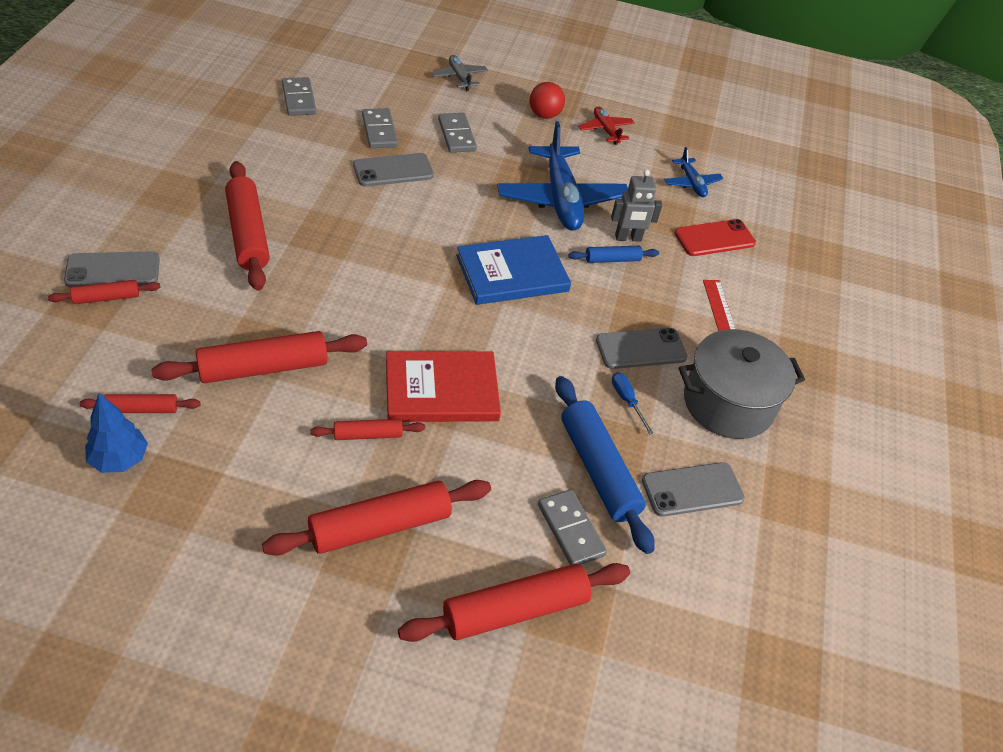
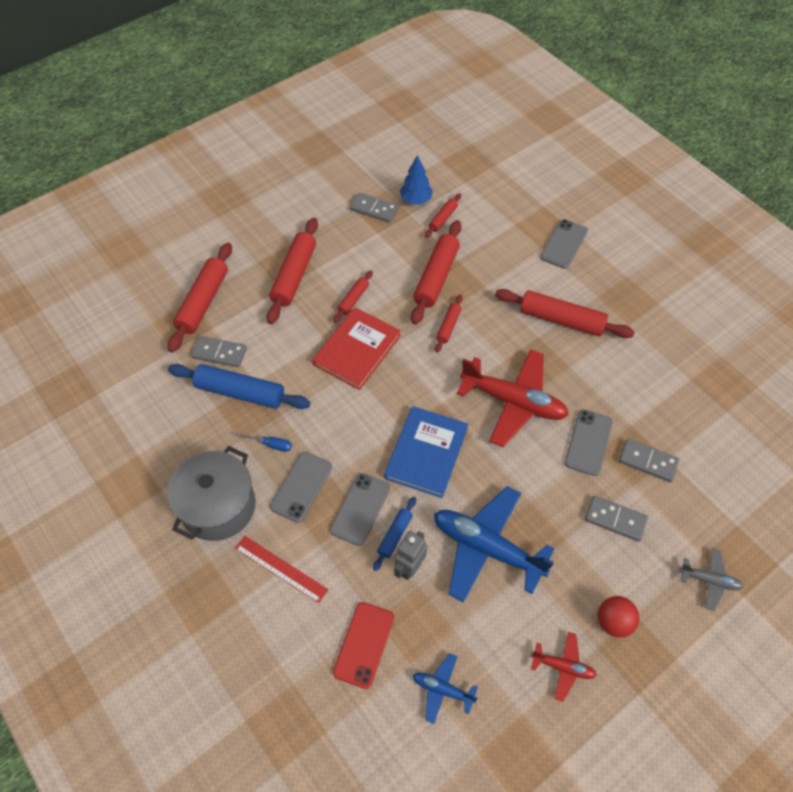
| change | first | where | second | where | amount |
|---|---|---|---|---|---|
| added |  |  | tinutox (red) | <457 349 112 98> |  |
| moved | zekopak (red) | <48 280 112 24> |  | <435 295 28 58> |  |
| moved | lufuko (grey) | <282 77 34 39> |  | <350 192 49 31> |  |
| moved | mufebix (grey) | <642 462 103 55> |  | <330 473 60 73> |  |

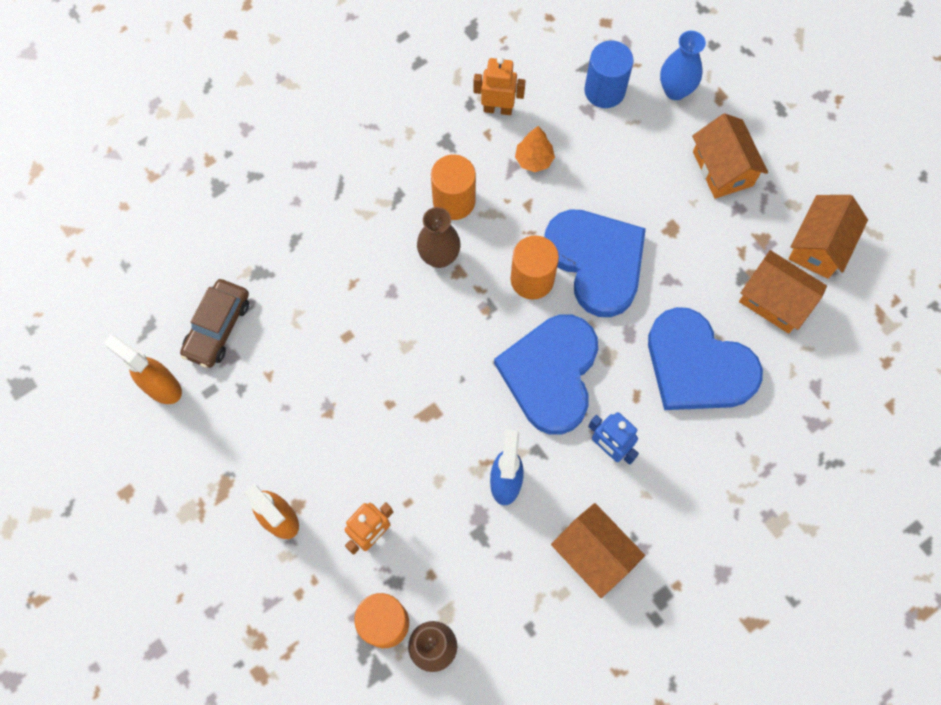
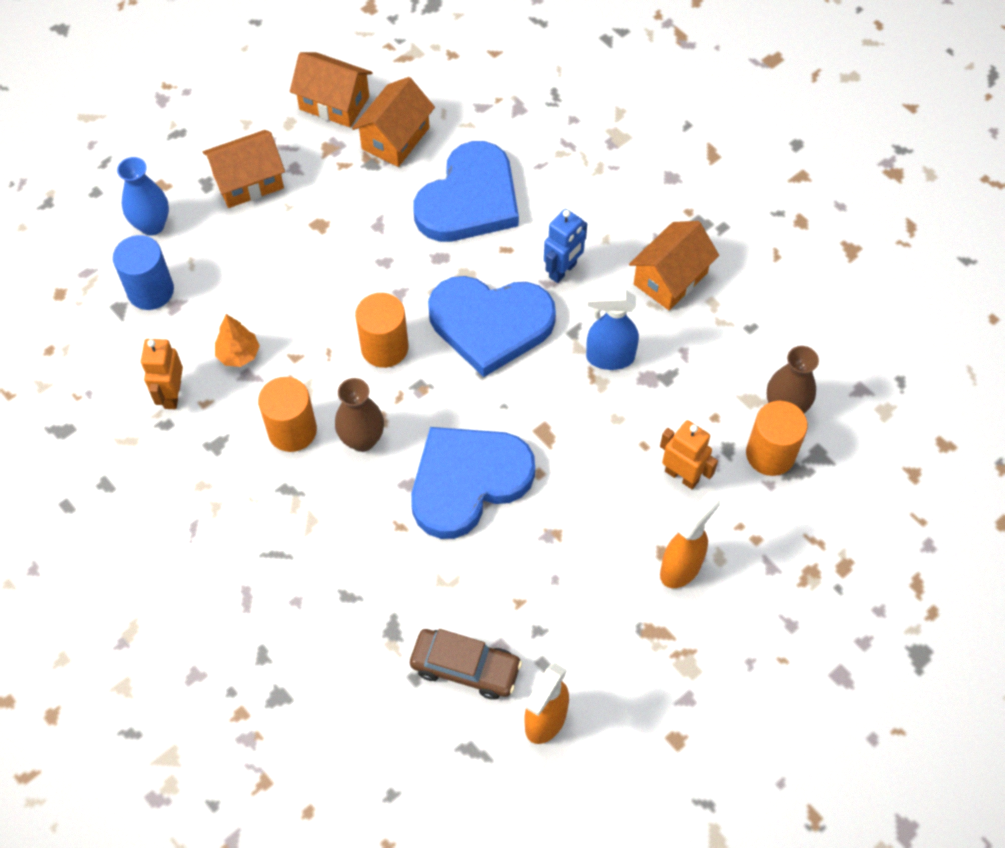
| change | first | where | second | where | amount |
|---|---|---|---|---|---|
| moved | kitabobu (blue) | <544 209 102 108> |  | <411 427 124 112> |  |

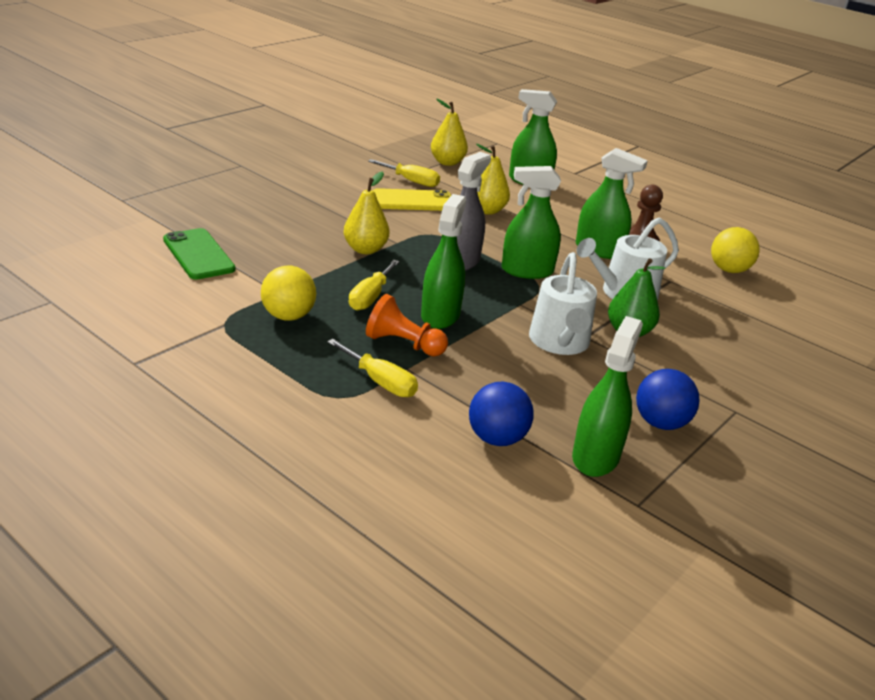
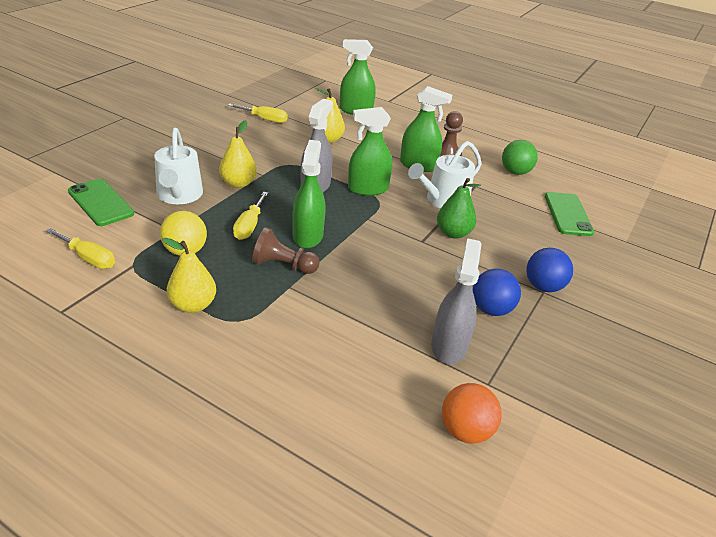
| change | first | where | second | where | amount |
|---|---|---|---|---|---|
| removed | mufebix (yellow) | <372 188 79 23> |  |  |  |
| added |  |  | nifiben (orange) | <442 383 60 61> |  |
| added |  |  | mufebix (green) | <545 192 49 44> |  |
| moved | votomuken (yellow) | <327 339 91 58> |  | <46 228 69 41> |  |
| moved | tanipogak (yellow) | <431 99 37 67> |  | <162 238 54 75> |  |
| moved | nifiben (blue) | <469 381 65 65> |  | <526 248 47 44> |  |
| moved | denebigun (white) | <529 252 68 103> |  | <154 128 49 76> |  |
| recoloured | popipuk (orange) | <366 294 82 62> | popipuk (brown) | <252 227 68 47> |  |
| recoloured | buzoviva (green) | <572 316 71 161> | buzoviva (grey) | <431 238 50 127> |  |
| recoloured | nifiben (yellow) | <711 227 48 46> | nifiben (green) | <502 140 36 35> |  |

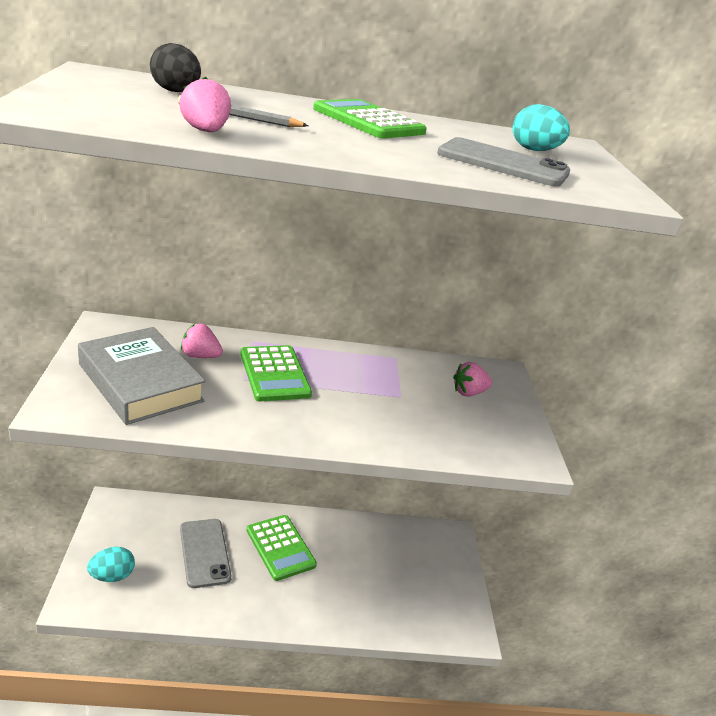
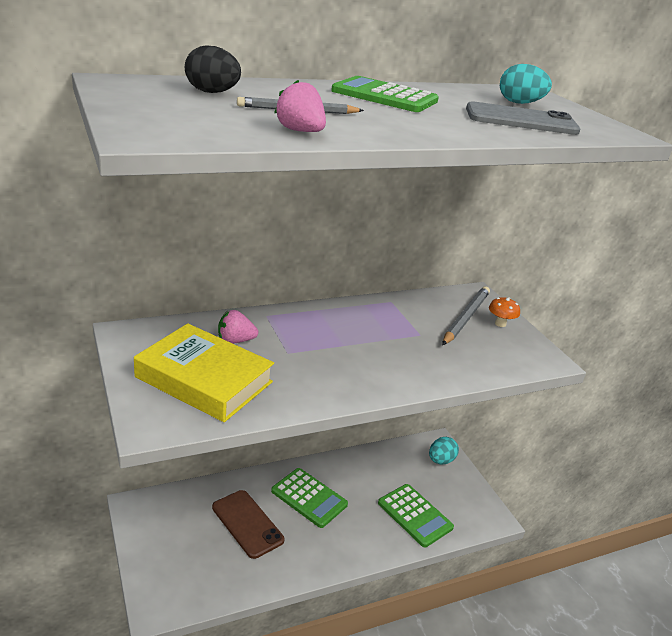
| change | first | where | second | where | amount |
|---|---|---|---|---|---|
| added |  |  | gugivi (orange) | <489 297 31 30> |  |
| moved | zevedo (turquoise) | <87 547 48 35> |  | <429 437 30 27> |  |
| moved | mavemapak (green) | <240 345 72 56> |  | <378 484 76 63> |  |
| replaced | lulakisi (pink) | <453 362 39 35> | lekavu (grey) | <442 286 48 59> |  |
| recoloured | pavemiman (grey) | <78 327 127 98> | pavemiman (yellow) | <134 323 140 99> |  |
| recoloured | mufebix (grey) | <180 519 51 69> | mufebix (brown) | <212 490 72 69> |  |

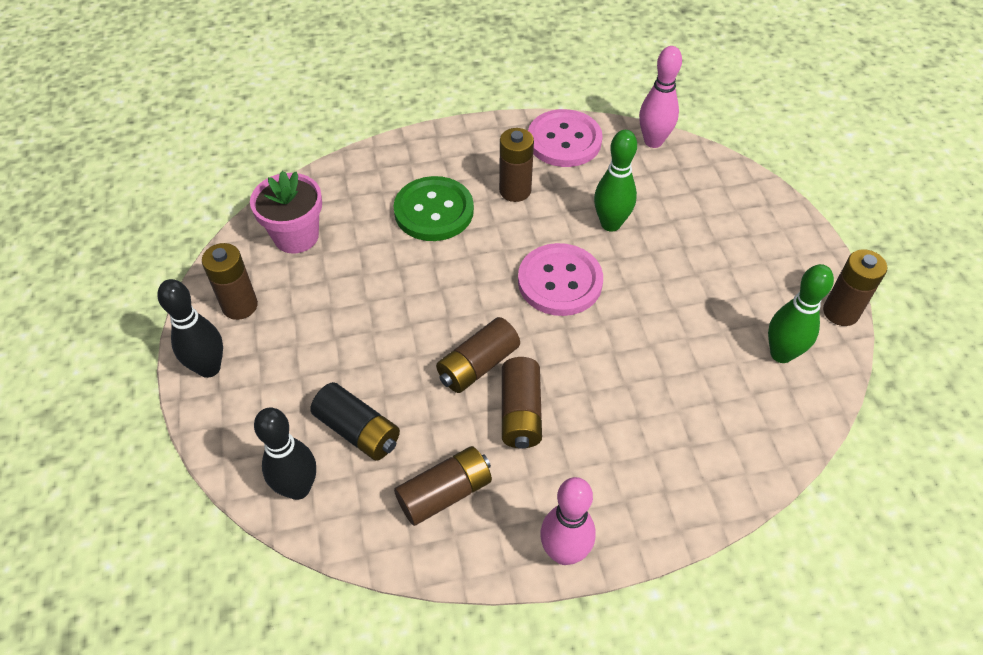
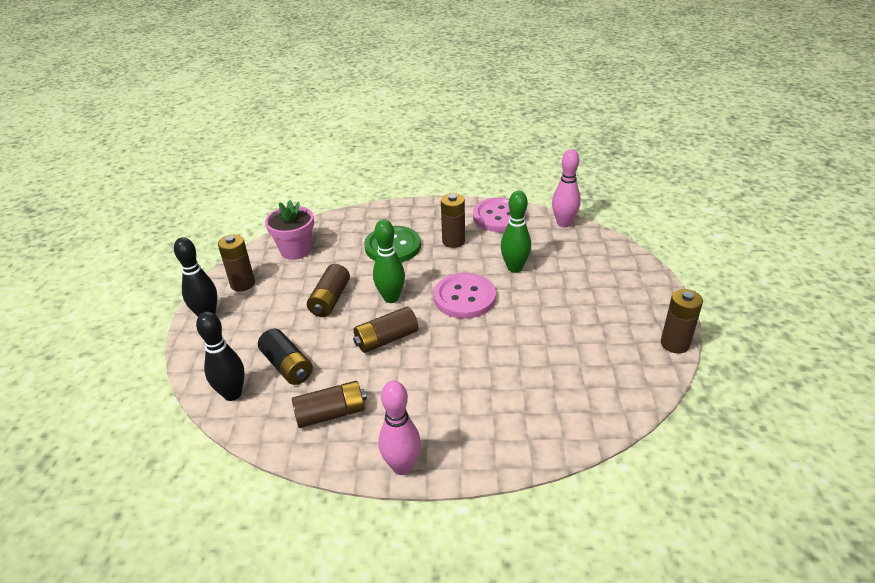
| change | first | where | second | where | amount |
|---|---|---|---|---|---|
| moved | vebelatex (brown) | <502 357 40 91> |  | <307 264 43 53> |  |
| moved | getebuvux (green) | <768 264 66 99> |  | <373 219 32 84> |  |

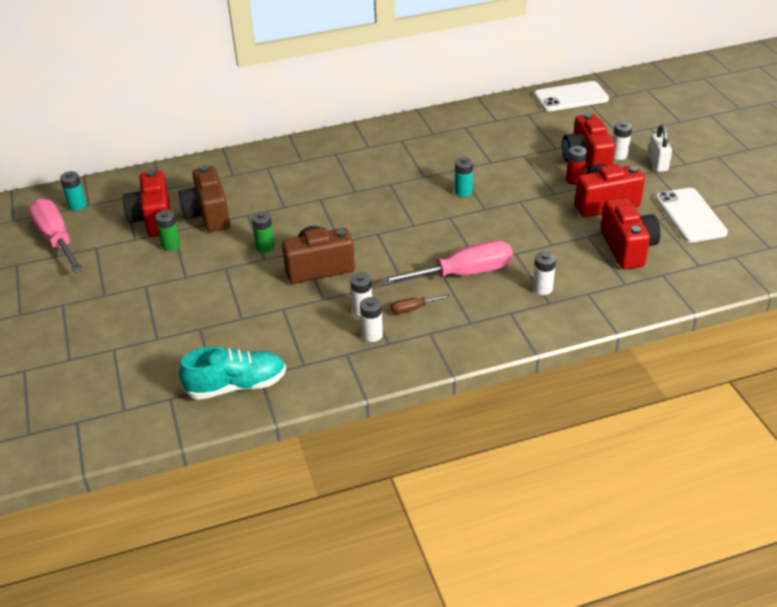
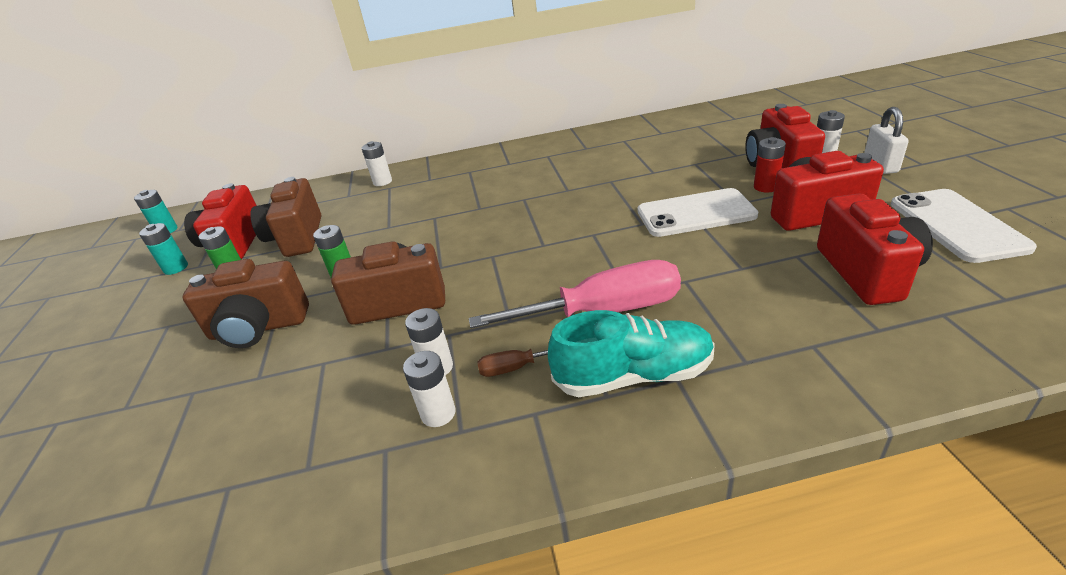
| change | first | where | second | where | amount |
|---|---|---|---|---|---|
| removed | votomuken (pink) | <28 198 55 75> |  |  |  |
| added |  |  | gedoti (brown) | <182 259 127 89> |  |
| moved | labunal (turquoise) | <179 347 107 53> |  | <548 310 167 87> |  |
| moved | vebelatex (turquoise) | <455 157 18 40> |  | <139 223 49 52> |  |
| moved | vebelatex (white) | <533 251 23 44> |  | <362 141 30 45> |  |
| moved | mufebix (white) | <534 81 75 30> |  | <638 188 120 49> |  |

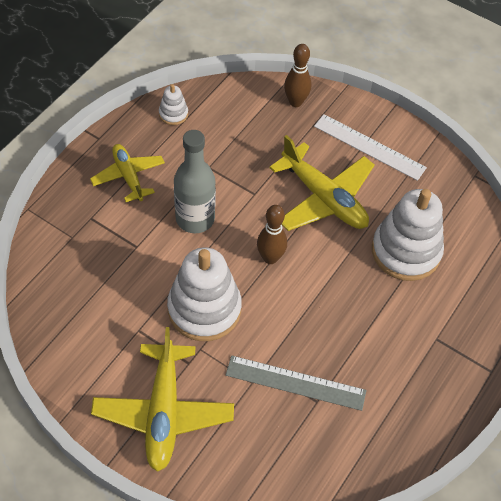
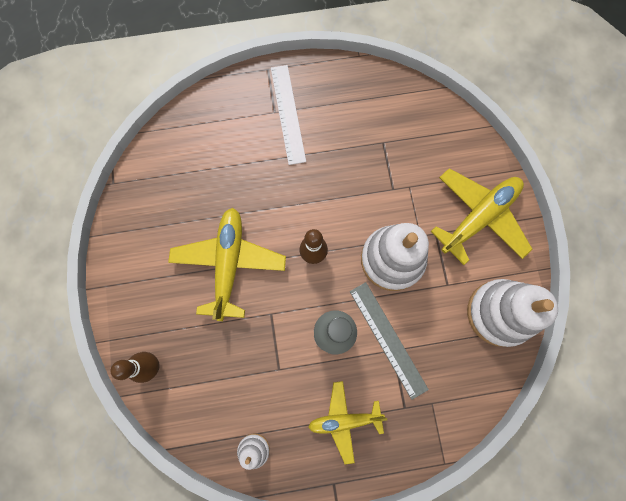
| change | first | where | second | where | amount |
|---|---|---|---|---|---|
| moved | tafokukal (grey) | <226 355 141 56> |  | <350 282 79 118> |  |
| moved | tafokukal (white) | <314 114 113 67> |  | <271 65 35 100> |  |
| moved | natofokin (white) | <372 189 72 92> |  | <467 279 91 68> |  |
| turned | tinutox (yellow) | <90 144 75 58> |  | <308 381 79 83> | 60 degrees clockwise |

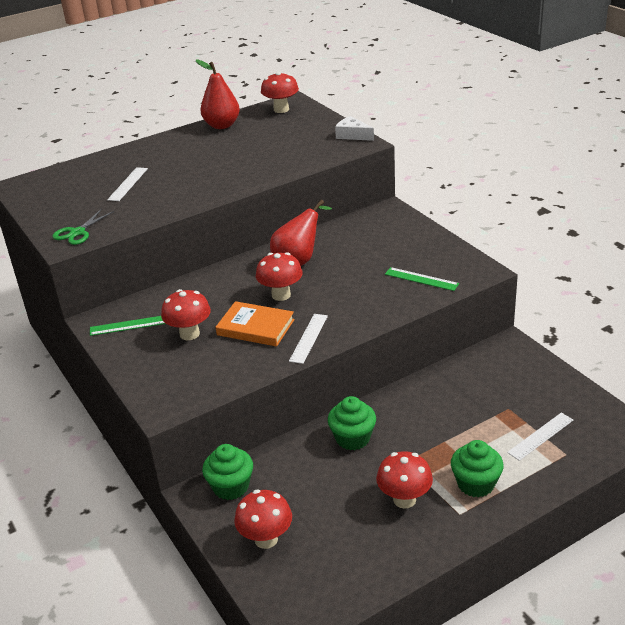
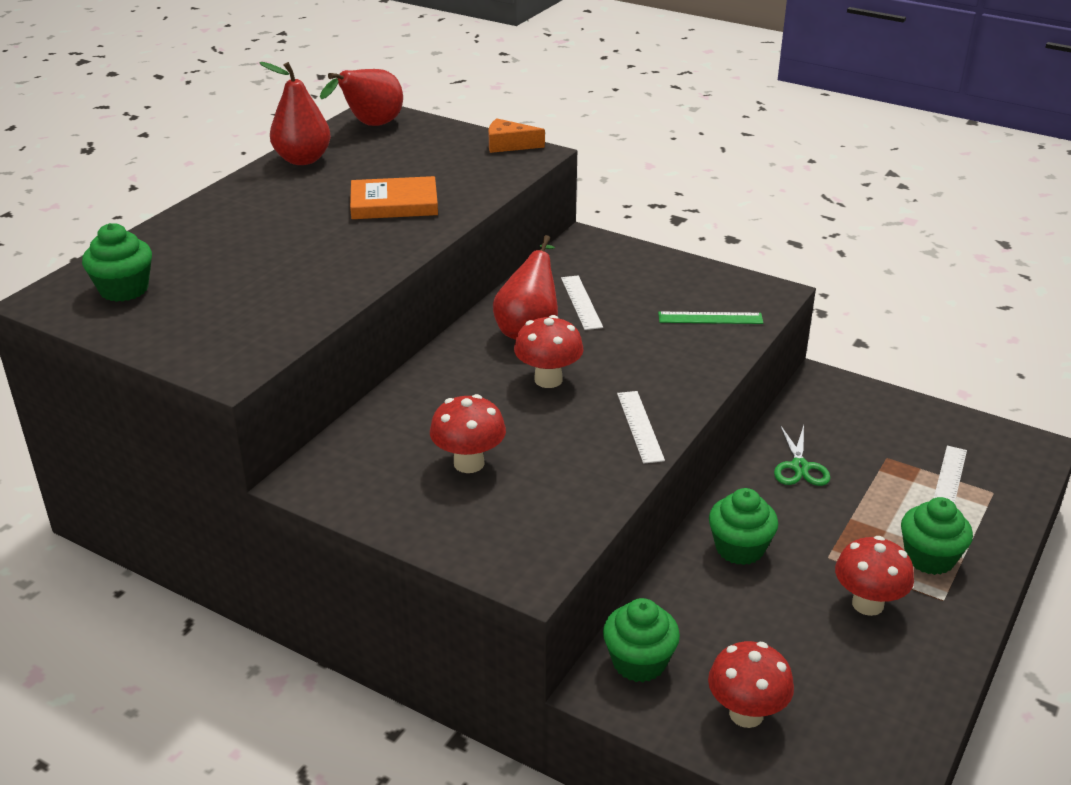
| change | first | where | second | where | amount |
|---|---|---|---|---|---|
| removed | tafokukal (green) | <90 316 76 20> |  |  |  |
| added |  |  | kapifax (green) | <82 223 70 79> |  |
| moved | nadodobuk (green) | <52 209 62 36> |  | <774 425 57 61> |  |
| moved | tafokukal (white) | <107 167 41 34> |  | <561 275 42 55> |  |
| moved | pavemiman (orange) | <216 301 79 46> |  | <350 176 88 43> |  |
| replaced | gugivi (red) | <261 72 38 41> | tanipogak (red) | <320 69 83 57> |  |
| recoloured | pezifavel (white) | <335 116 39 25> | pezifavel (orange) | <489 118 56 35> |  |

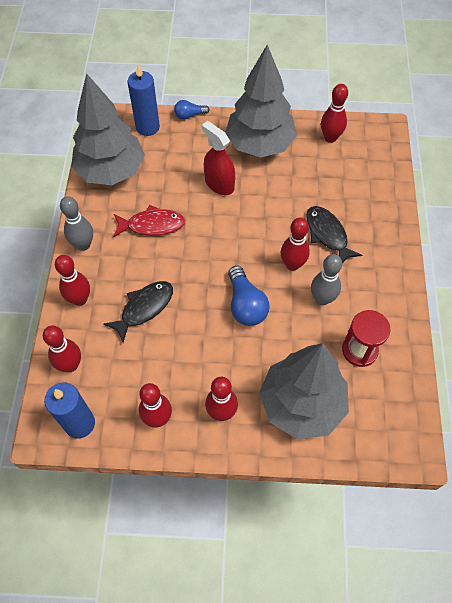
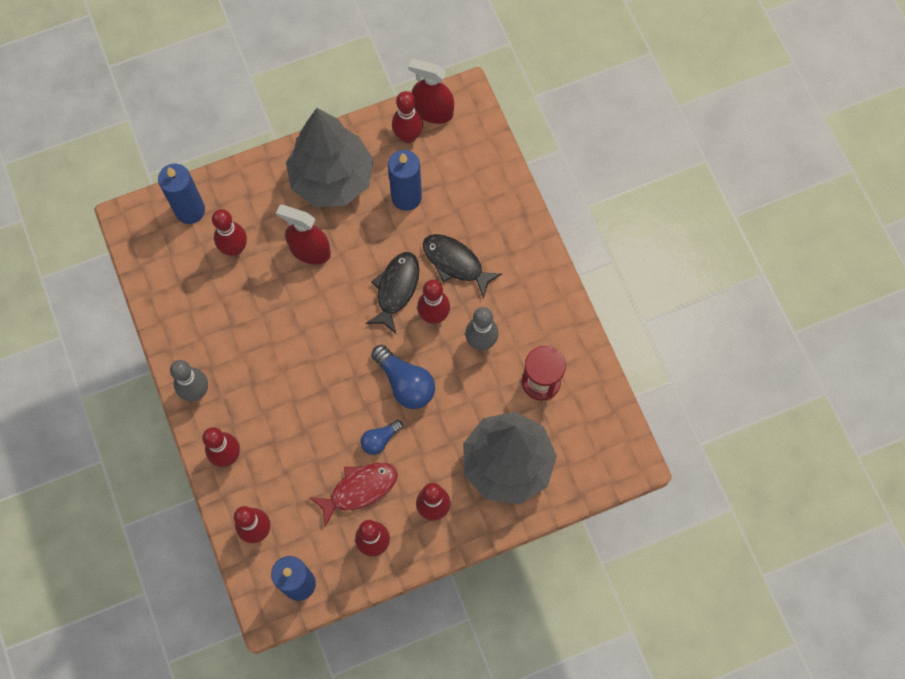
| change | first | where | second | where | amount |
|---|---|---|---|---|---|
| removed | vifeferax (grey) | <71 73 74 112> |  |  |  |
| added |  |  | getebuvux (red) | <212 209 35 47> |  |
| added |  |  | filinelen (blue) | <388 150 34 61> |  |
| added |  |  | buzoviva (red) | <408 59 46 65> |  |
| moved | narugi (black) | <103 281 70 62> |  | <366 252 53 81> |  |
| moved | narugi (red) | <113 205 73 32> |  | <309 463 89 64> |  |
| moved | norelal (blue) | <174 100 36 20> |  | <360 420 43 35> |  |

